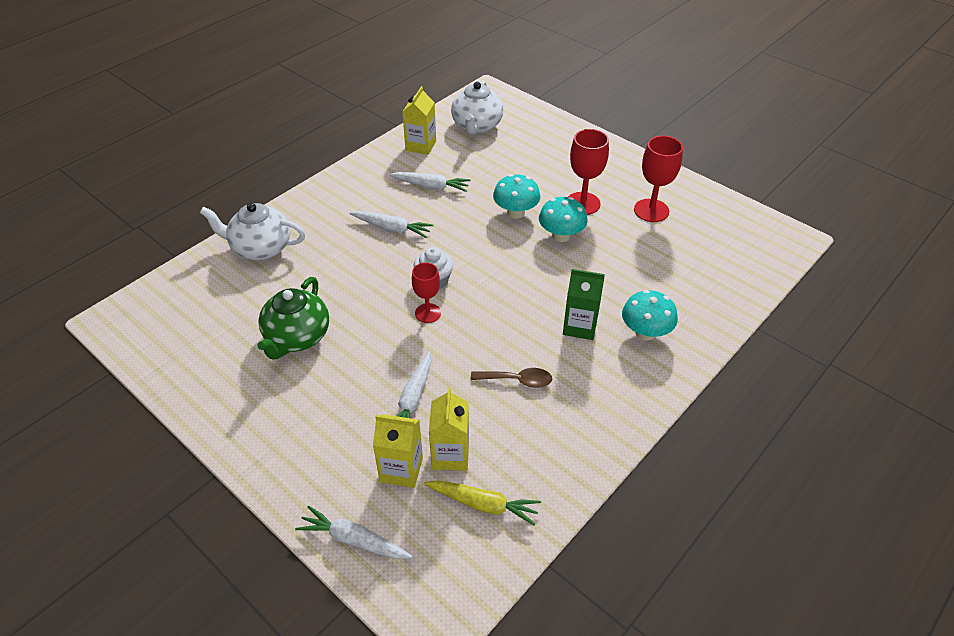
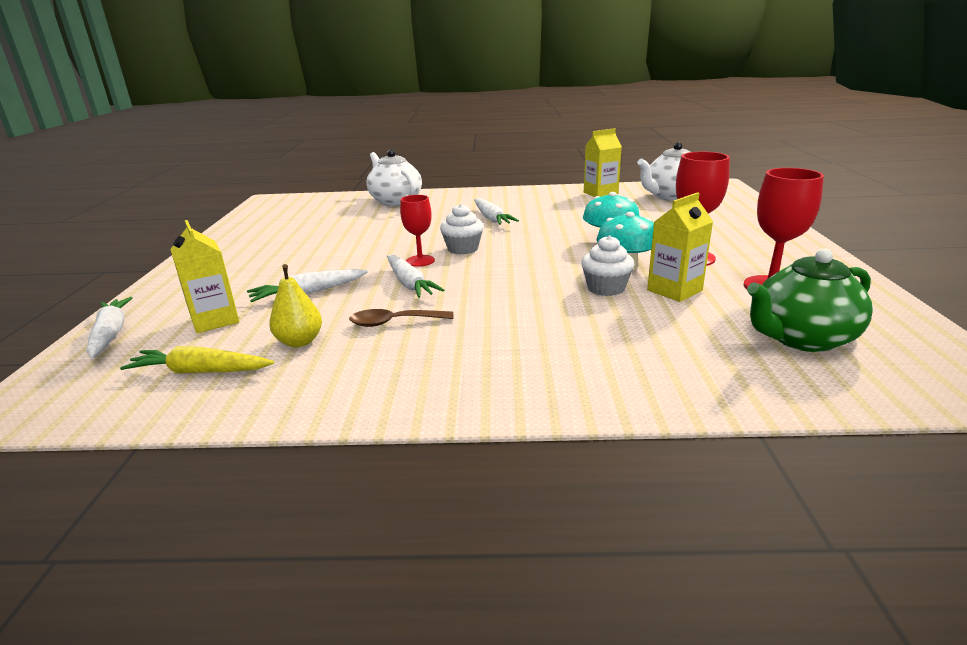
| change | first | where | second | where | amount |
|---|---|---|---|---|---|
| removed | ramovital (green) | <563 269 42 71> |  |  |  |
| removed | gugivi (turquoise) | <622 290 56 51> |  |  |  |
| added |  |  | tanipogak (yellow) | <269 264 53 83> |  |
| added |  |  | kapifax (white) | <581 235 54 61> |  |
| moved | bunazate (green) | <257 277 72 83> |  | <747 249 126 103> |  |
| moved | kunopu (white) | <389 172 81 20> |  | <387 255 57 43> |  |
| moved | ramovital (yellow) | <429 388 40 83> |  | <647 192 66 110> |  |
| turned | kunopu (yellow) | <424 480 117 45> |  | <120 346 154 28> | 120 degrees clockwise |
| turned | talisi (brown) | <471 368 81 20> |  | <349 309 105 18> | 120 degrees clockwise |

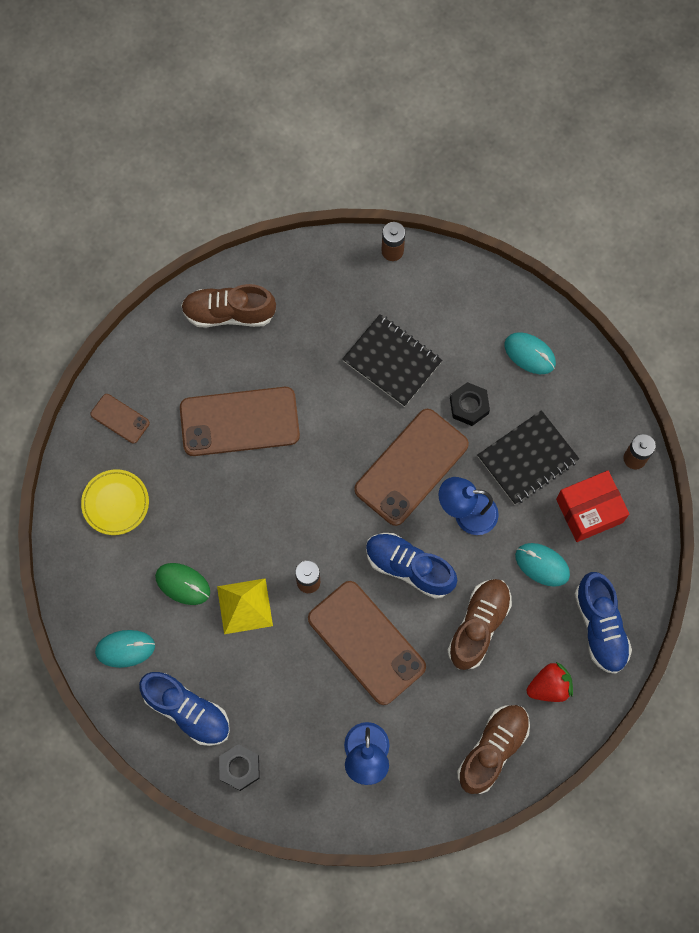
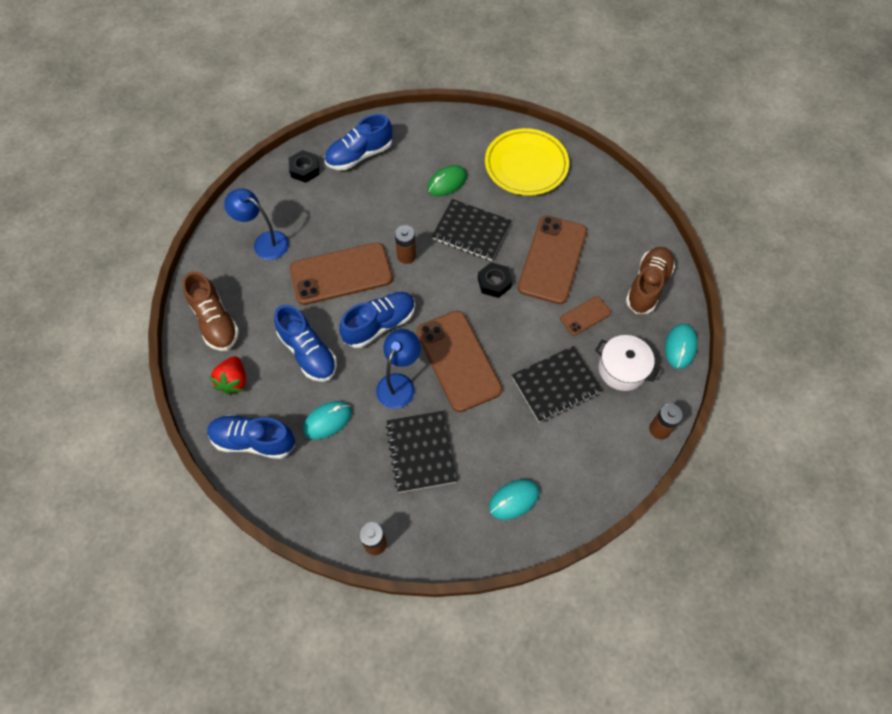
| change | first | where | second | where | amount |
|---|---|---|---|---|---|
| removed | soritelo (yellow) | <217 578 56 56> |  |  |  |
| removed | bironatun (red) | <556 470 73 72> |  |  |  |
| added |  |  | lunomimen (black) | <432 199 79 62> |  |
| added |  |  | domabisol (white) | <595 335 65 56> |  |
| moved | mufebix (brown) | <90 394 60 49> |  | <560 296 51 39> |  |
| moved | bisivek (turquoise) | <95 630 60 38> |  | <665 324 33 45> |  |
| moved | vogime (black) | <450 382 40 44> |  | <478 262 34 36> |  |
| recoloured | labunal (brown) | <448 579 64 91> | labunal (blue) | <274 305 63 77> |  |
| resized | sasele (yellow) | <81 469 68 66> |  | <485 128 84 68> | x1.63 |

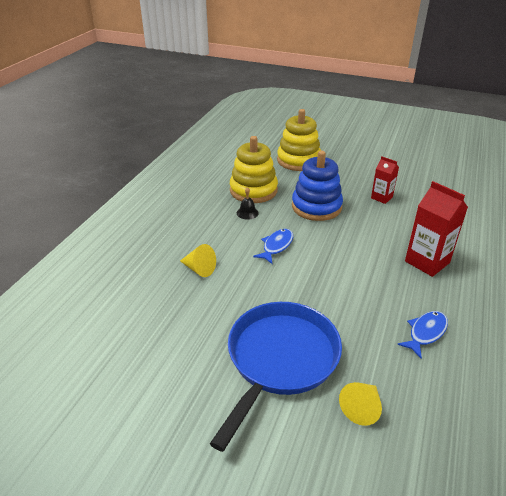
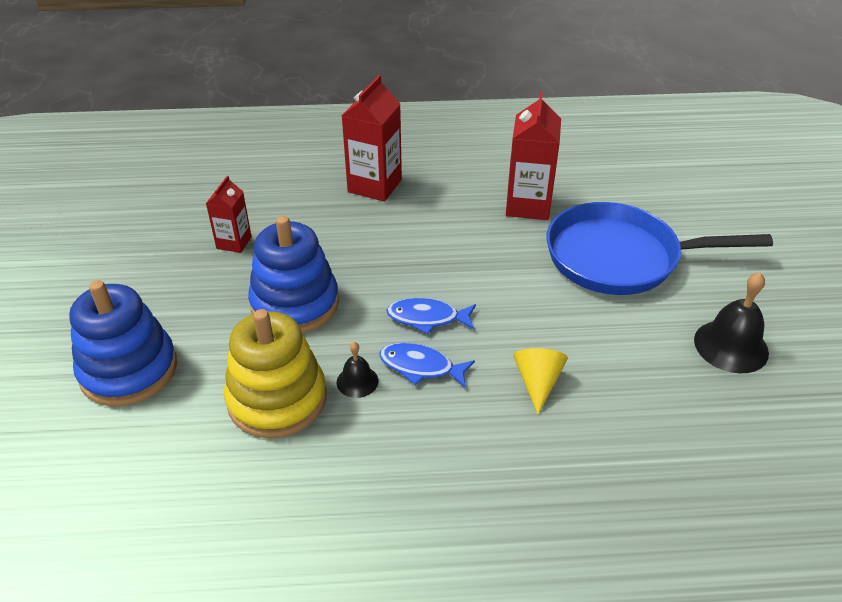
| change | first | where | second | where | amount |
|---|---|---|---|---|---|
| removed | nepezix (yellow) | <339 382 43 44> |  |  |  |
| added |  |  | ramovital (red) | <506 92 55 128> |  |
| added |  |  | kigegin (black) | <694 272 75 101> |  |
| moved | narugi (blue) | <397 311 51 48> |  | <379 343 96 45> |  |
| recoloured | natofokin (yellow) | <277 109 44 62> | natofokin (blue) | <69 280 108 126> |  |

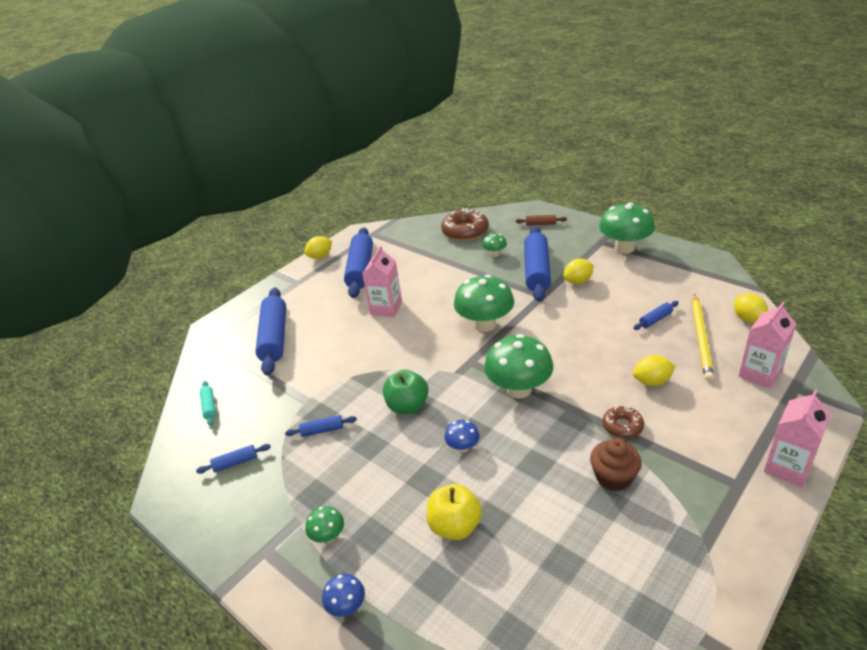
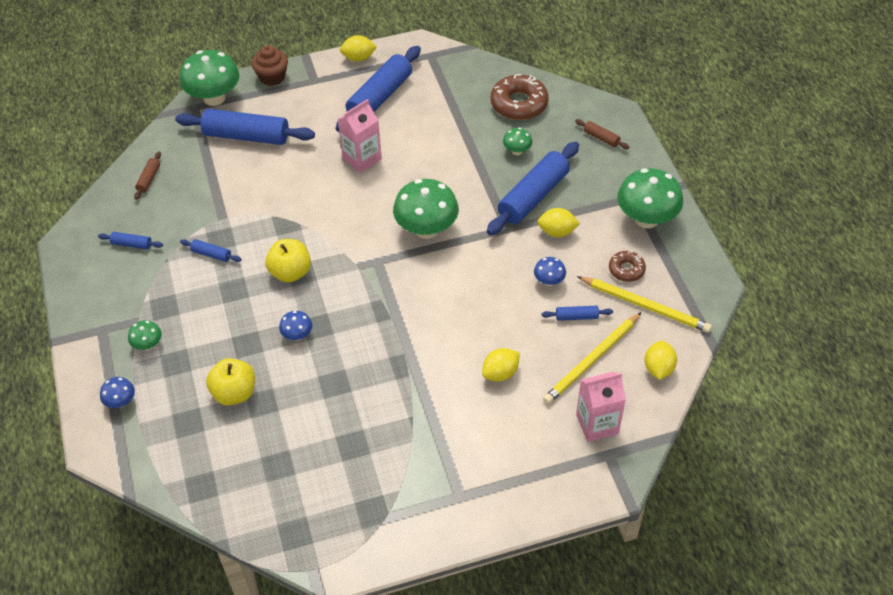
| change | first | where | second | where | amount |
|---|---|---|---|---|---|
| removed | ramovital (pink) | <764 390 67 98> |  |  |  |
| added |  |  | gugivi (blue) | <534 257 32 29> |  |
| added |  |  | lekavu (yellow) | <577 276 135 57> |  |
| moved | gugivi (green) | <484 334 69 65> |  | <180 50 60 56> |  |
| moved | kapifax (brown) | <590 438 52 53> |  | <252 45 36 41> |  |
| moved | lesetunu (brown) | <603 405 41 34> |  | <609 251 37 31> |  |
| recoloured | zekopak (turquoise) | <200 381 16 45> | zekopak (brown) | <134 151 27 49> |  |
| recoloured | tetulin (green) | <383 370 46 44> | tetulin (yellow) | <265 239 46 44> |  |
| turned | zekopak (blue) | <255 287 31 89> |  | <175 109 140 36> | 75 degrees clockwise |
| turned | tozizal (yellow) | <633 355 43 31> |  | <482 348 38 34> | 60 degrees counterclockwise |

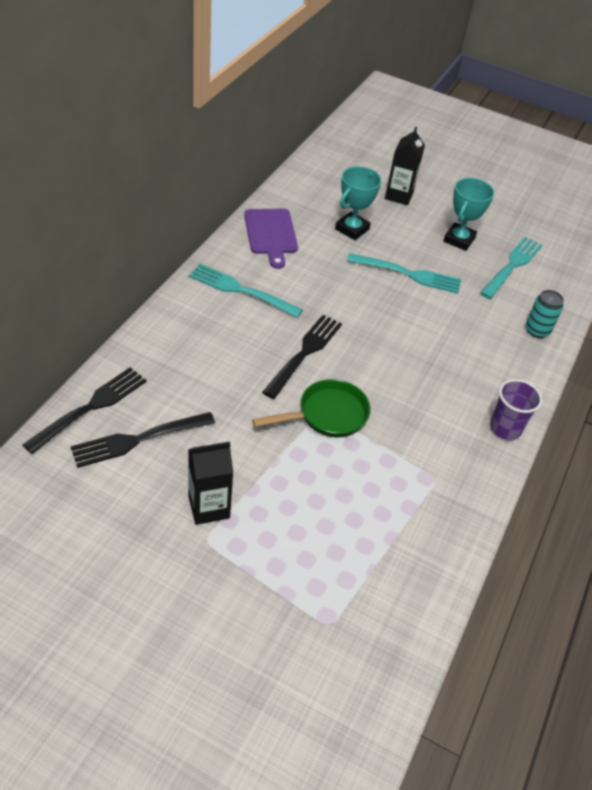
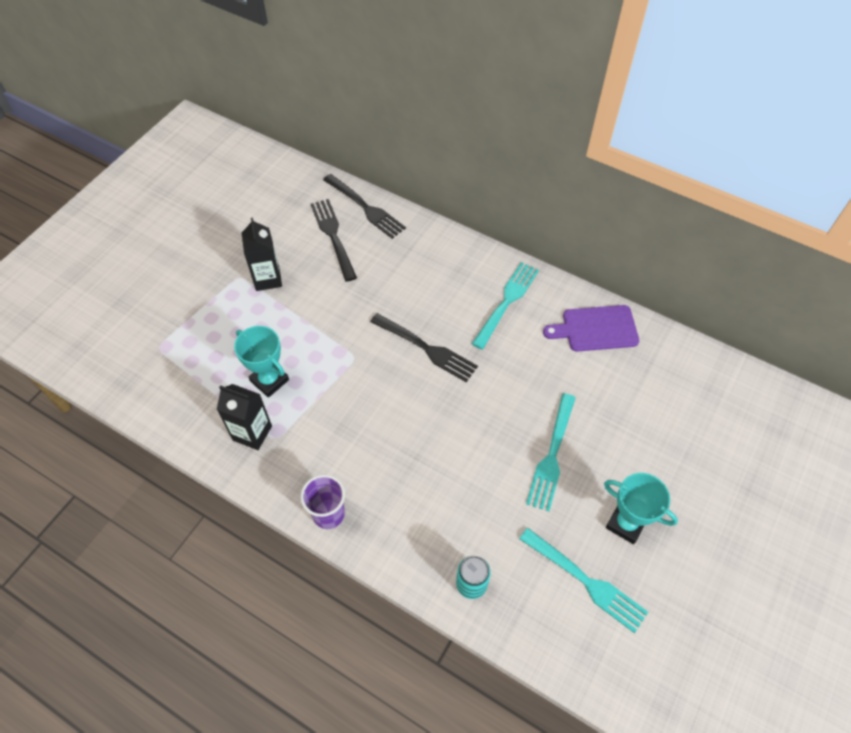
| change | first | where | second | where | amount |
|---|---|---|---|---|---|
| removed | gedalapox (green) | <252 379 118 58> |  |  |  |
| moved | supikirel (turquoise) | <335 166 46 74> |  | <234 326 55 72> |  |
| moved | ramovital (black) | <385 127 40 78> |  | <217 384 55 66> |  |

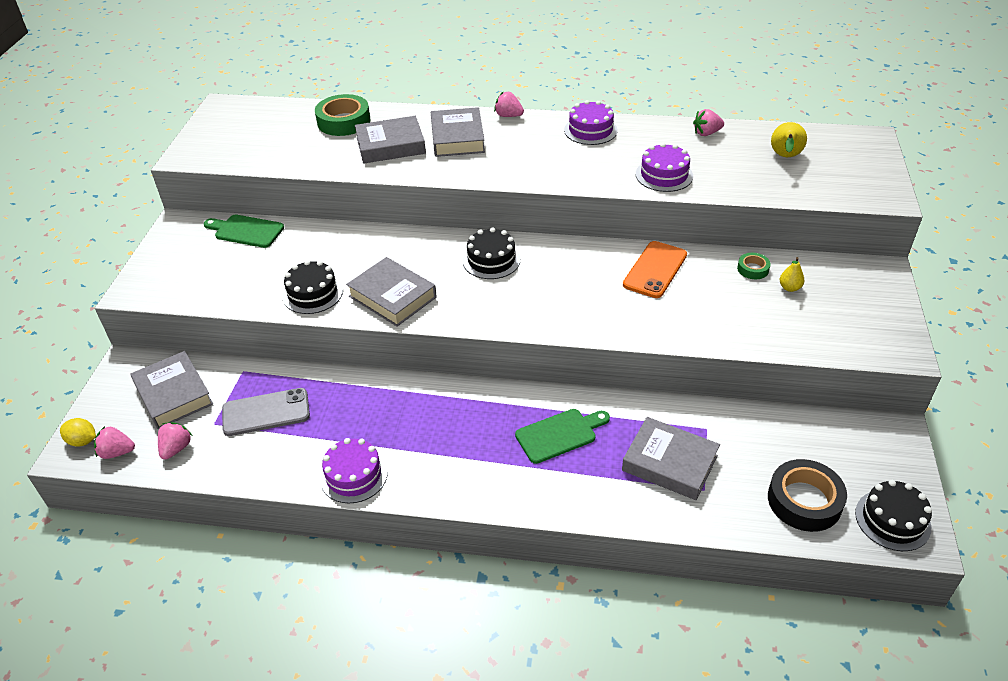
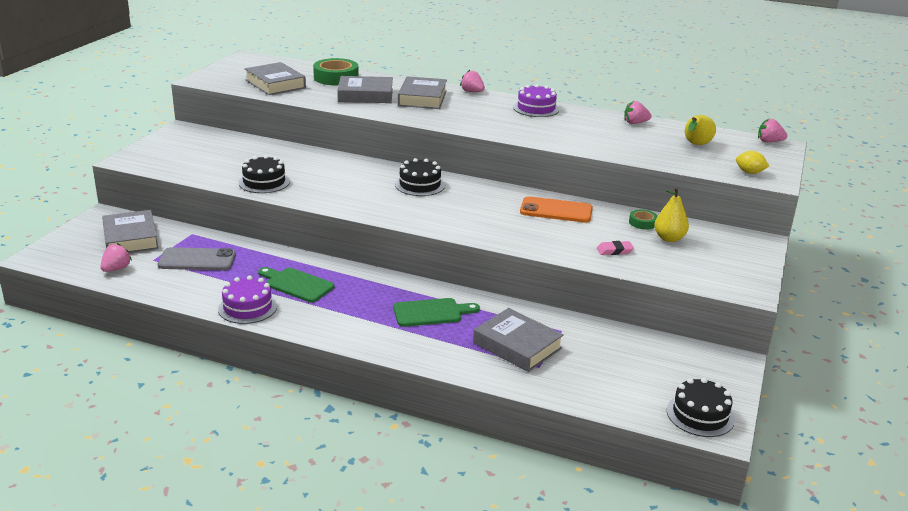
| change | first | where | second | where | amount |
|---|---|---|---|---|---|
| removed | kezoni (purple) | <636 143 57 49> |  |  |  |
| removed | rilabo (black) | <768 459 79 73> |  |  |  |
| added |  |  | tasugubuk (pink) | <597 241 37 14> |  |
| moved | tozizal (yellow) | <60 418 36 29> |  | <736 151 33 23> |  |
| moved | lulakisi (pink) | <94 426 41 33> |  | <758 119 29 23> |  |
| moved | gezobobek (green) | <204 215 80 33> |  | <258 267 76 35> |  |
| moved | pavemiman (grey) | <346 257 91 70> |  | <245 62 61 33> |  |
| turned | mufebix (orange) | <623 241 64 57> |  | <520 196 73 27> | 60 degrees clockwise |
| resized | tanipogak (yellow) | <780 257 24 35> |  | <654 187 35 55> | x1.57 |

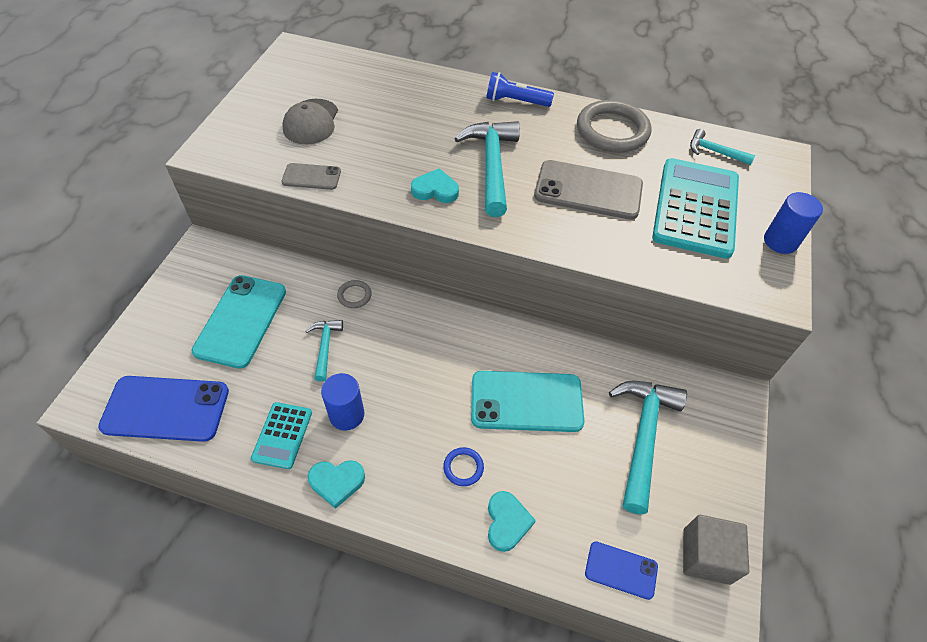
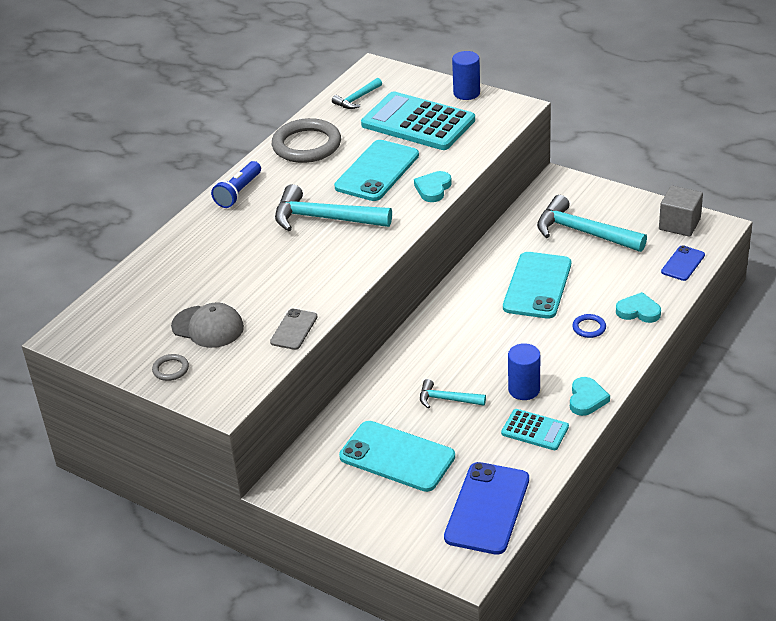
| change | first | where | second | where | amount |
|---|---|---|---|---|---|
| moved | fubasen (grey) | <337 280 35 28> |  | <152 354 37 27> |  |
| moved | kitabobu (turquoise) | <411 168 48 35> |  | <414 171 38 31> |  |
| recoloured | mufebix (grey) | <534 160 109 60> | mufebix (turquoise) | <334 140 85 61> |  |

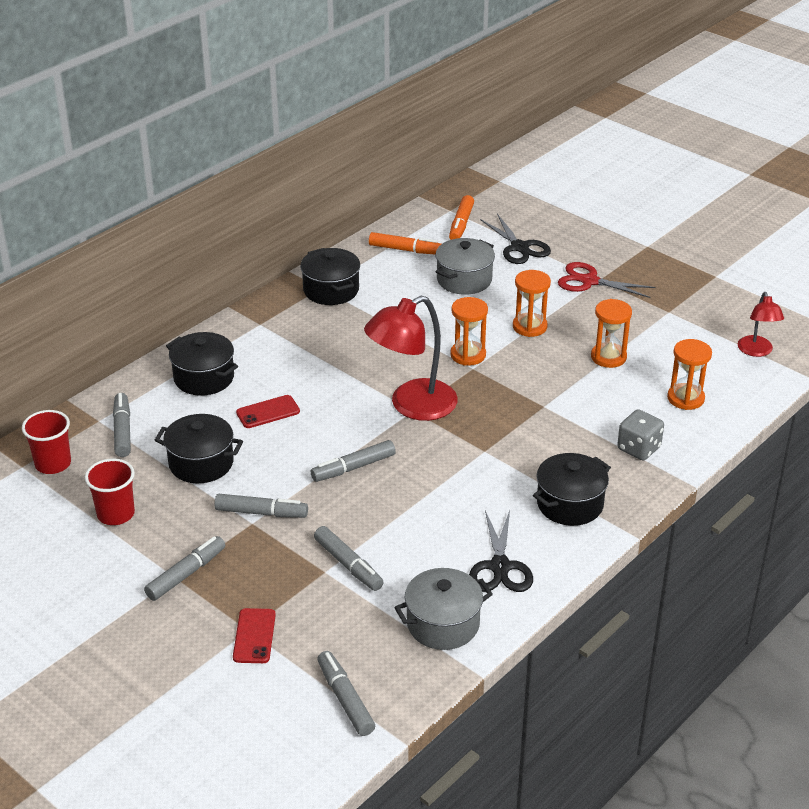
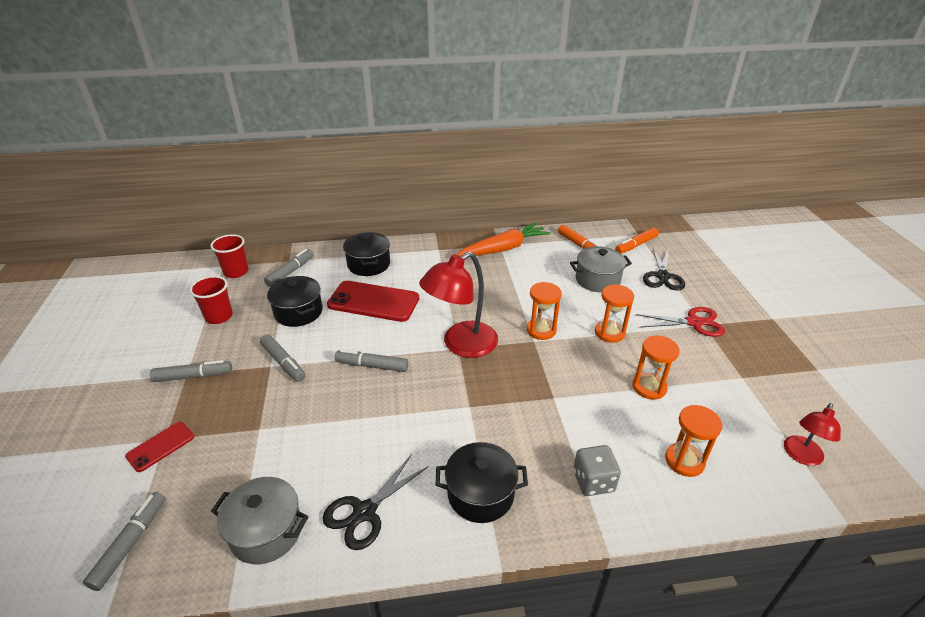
| change | first | where | second | where | amount |
|---|---|---|---|---|---|
| removed | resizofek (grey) | <314 526 70 65> |  |  |  |
| replaced | domabisol (black) | <300 248 60 57> | kunopu (orange) | <456 222 94 34> |  |
| turned | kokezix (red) | <364 296 94 125> |  | <419 252 79 106> | 45 degrees counterclockwise |
| turned | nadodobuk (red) | <558 262 97 36> |  | <636 307 89 30> | 120 degrees clockwise |
| resized | mufebix (red) | <236 395 64 33> |  | <327 281 92 41> | x1.91 |

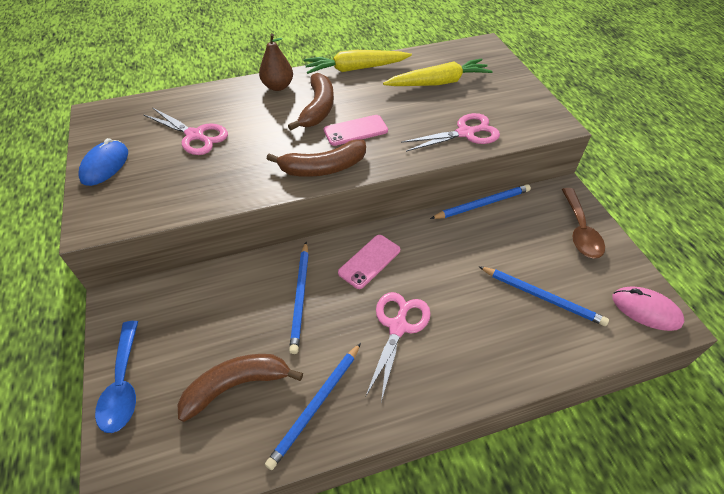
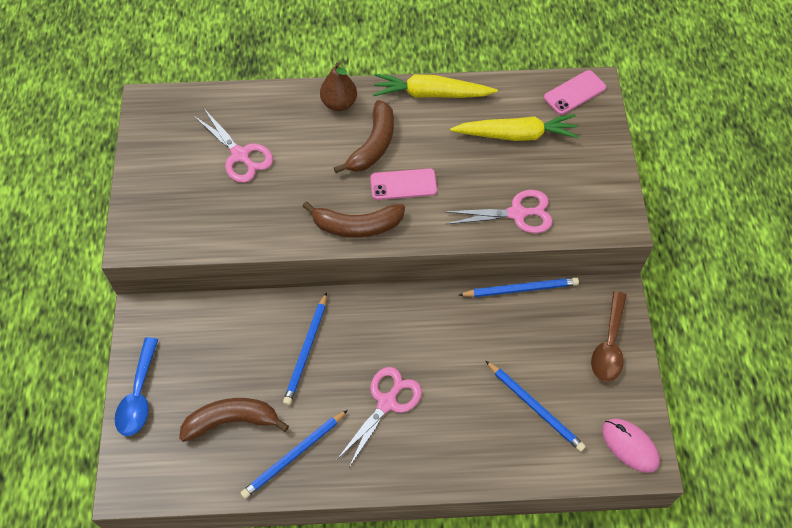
| change | first | where | second | where | amount |
|---|---|---|---|---|---|
| removed | bisivek (blue) | <78 138 50 48> |  |  |  |
| moved | mufebix (pink) | <338 235 62 54> |  | <544 70 62 45> |  |

